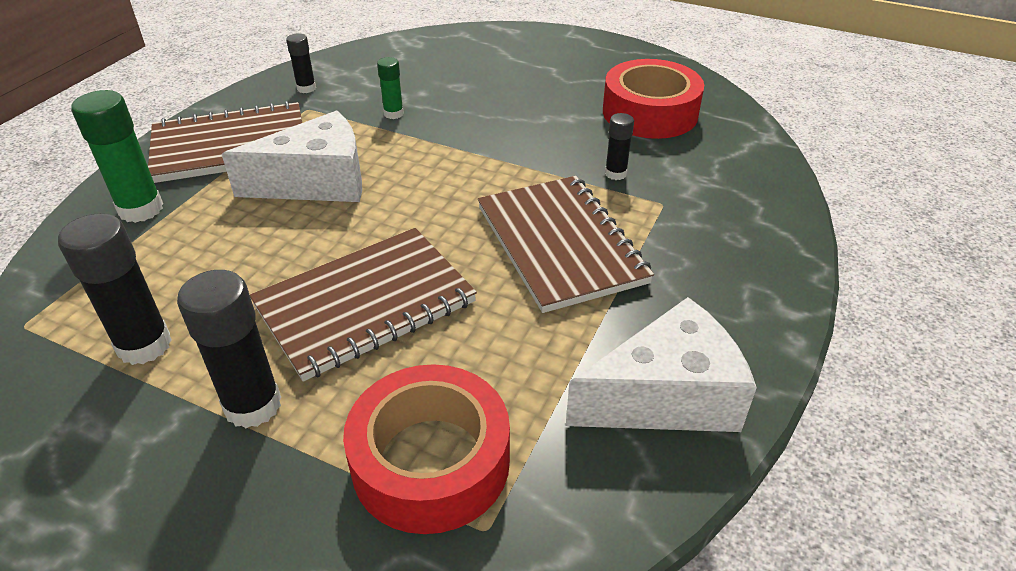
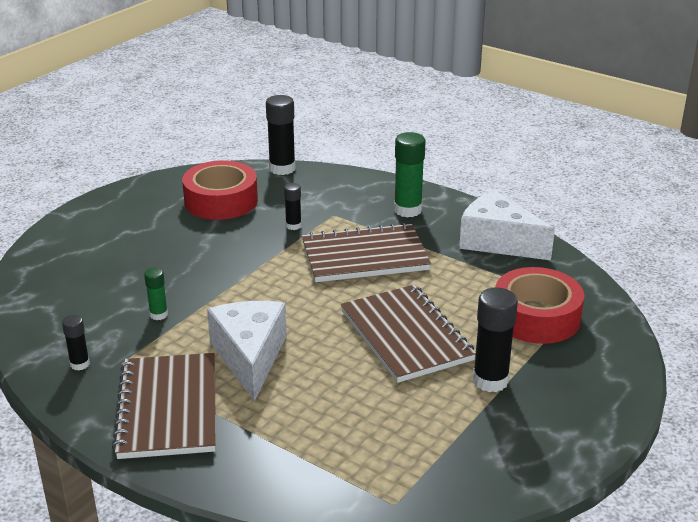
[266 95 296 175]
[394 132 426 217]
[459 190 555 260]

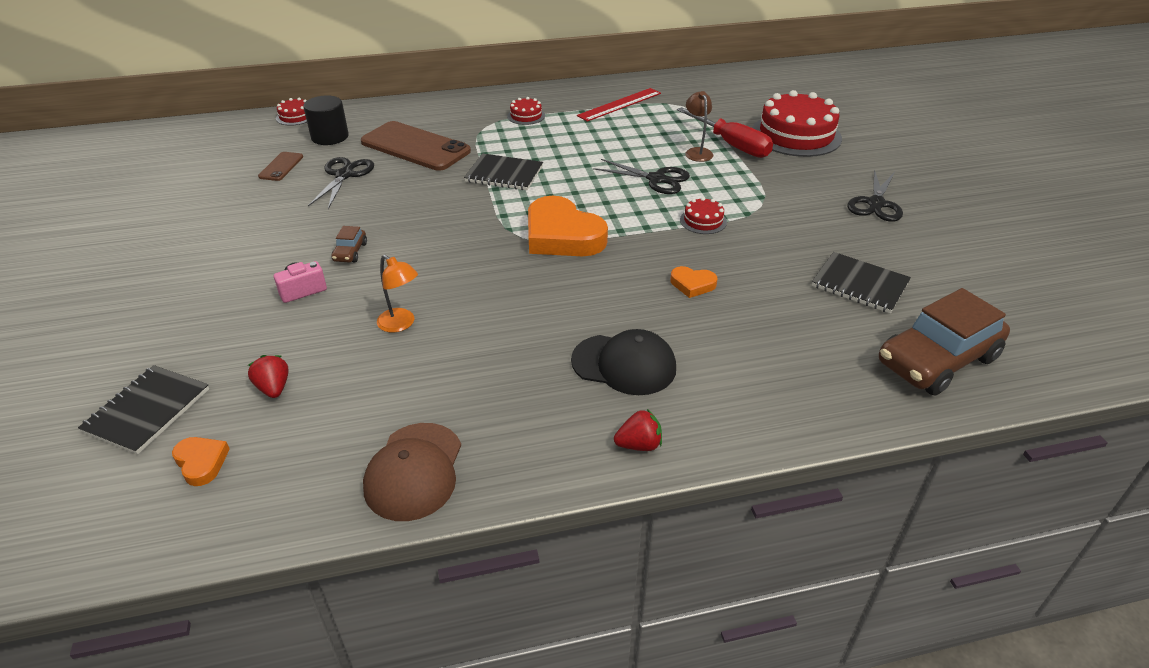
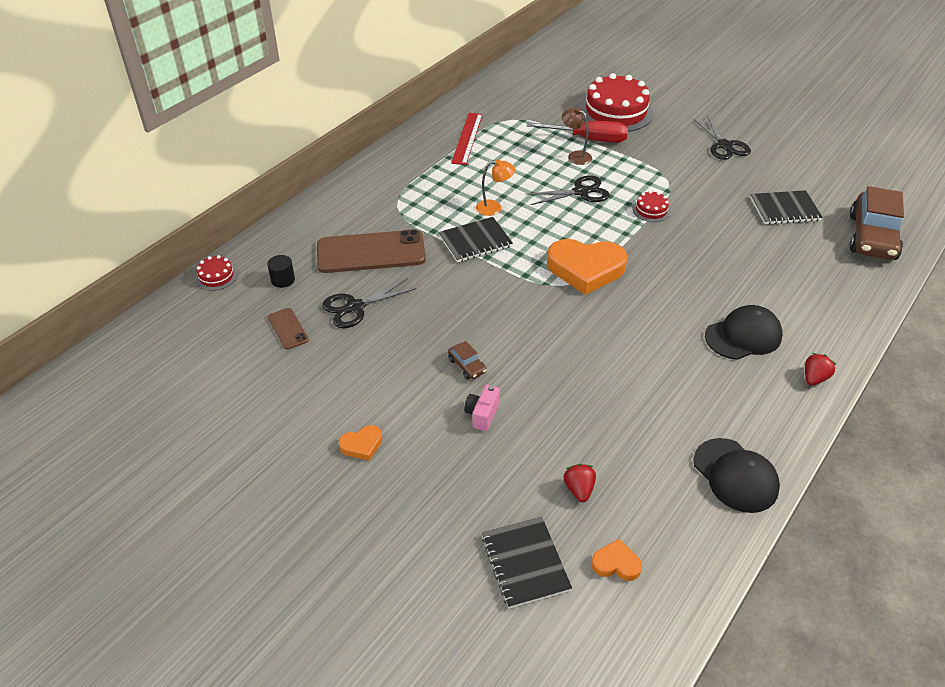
[564 464 596 502]
[267 255 295 288]
[322 278 416 328]
[693 438 780 513]
[476 159 515 216]
[507 97 545 125] (first image)
[339 425 382 461]

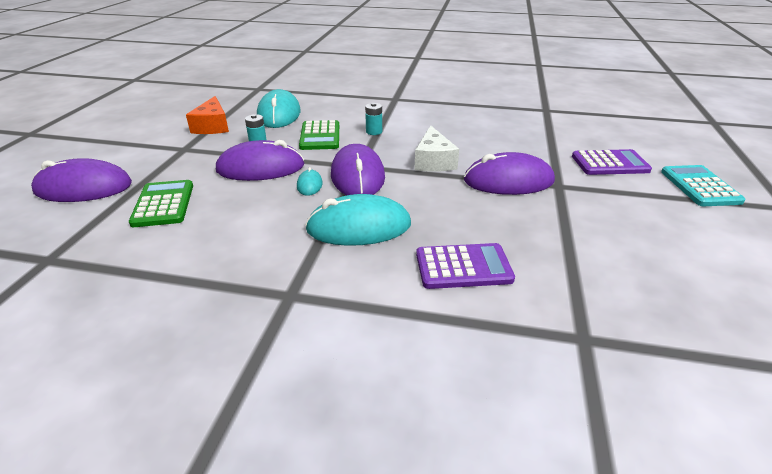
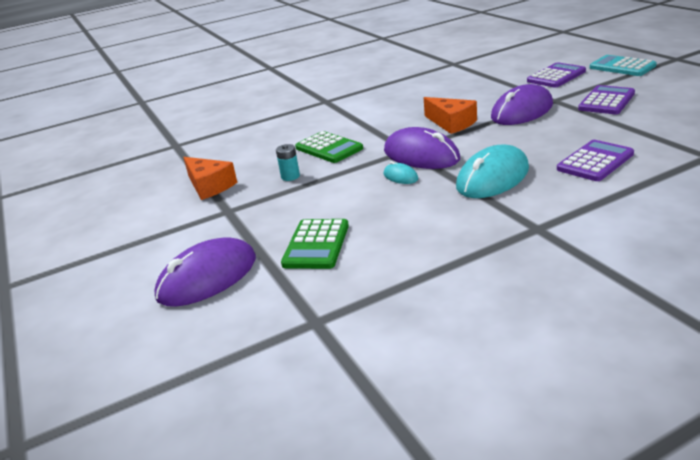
[281 219 349 269]
[216 140 304 181] (first image)
[257 89 300 128] (first image)
[365 103 382 135] (first image)
[424 97 477 134]
[578 85 635 114]

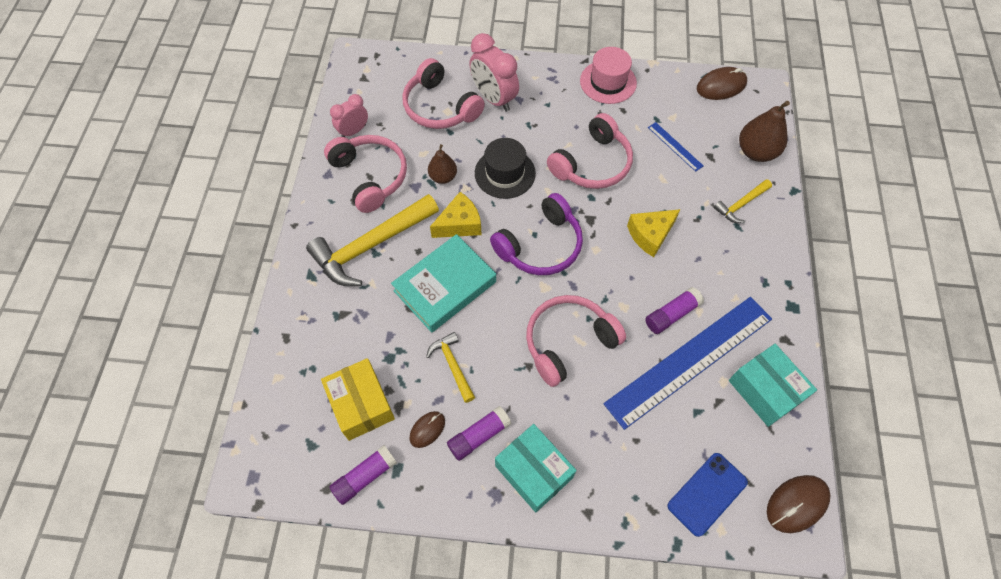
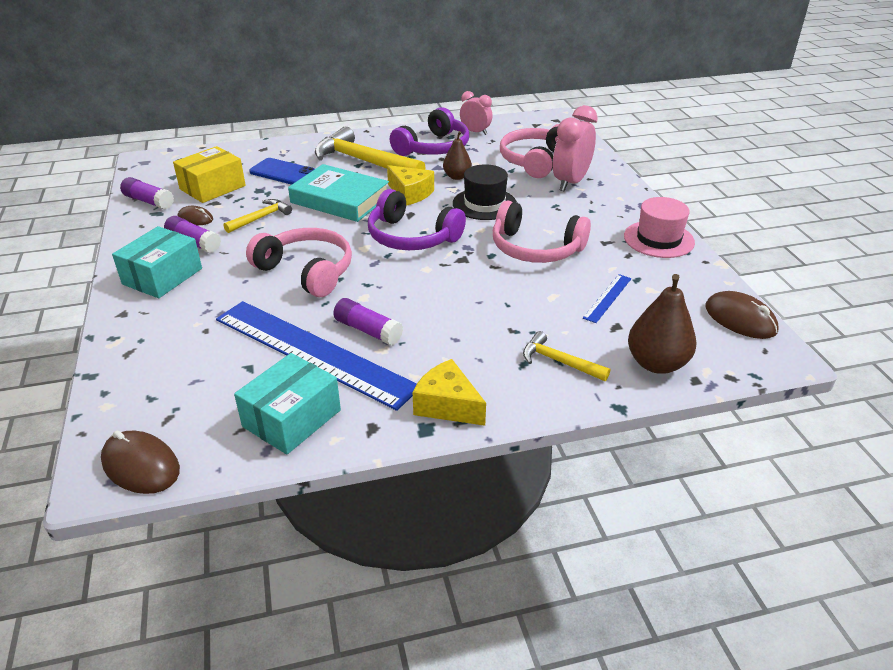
[390 107 469 156]
[413 359 486 426]
[249 158 315 185]

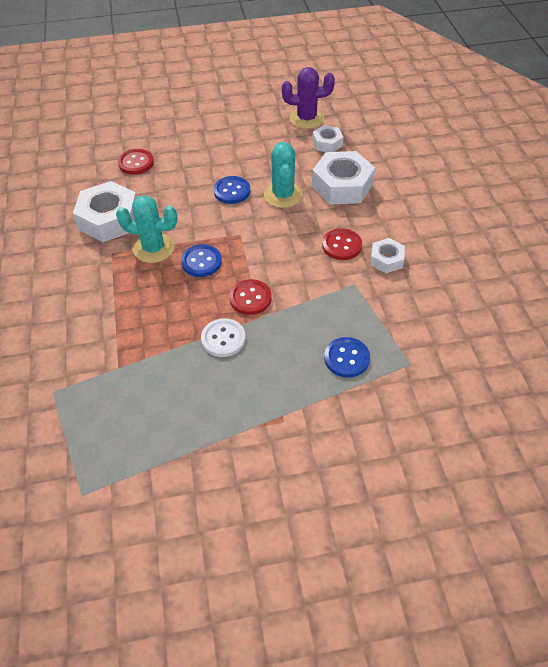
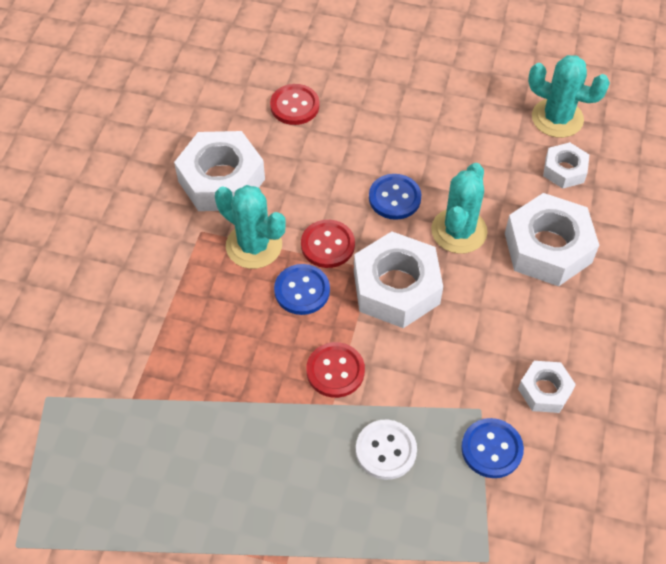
[356 420 417 480]
[528 55 610 138]
[301 220 355 268]
[461 418 524 478]
[354 231 443 328]

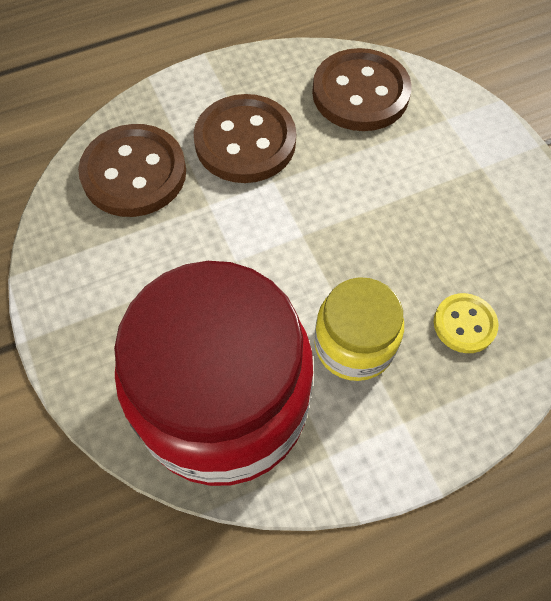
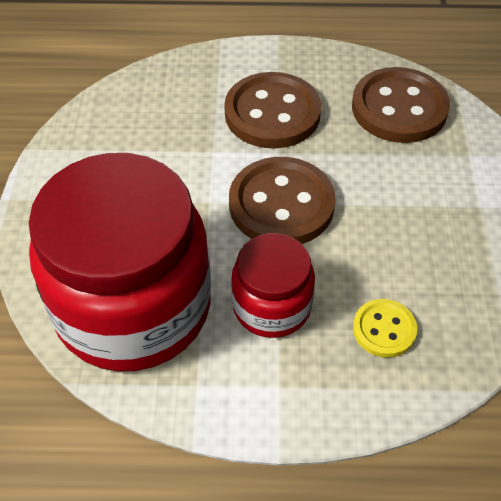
[229 157 336 244]
[231 233 315 338]

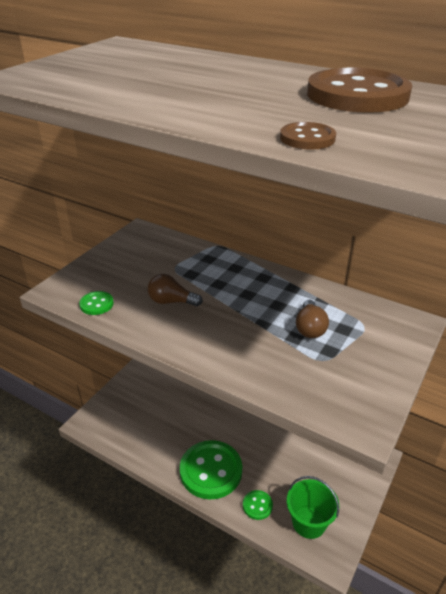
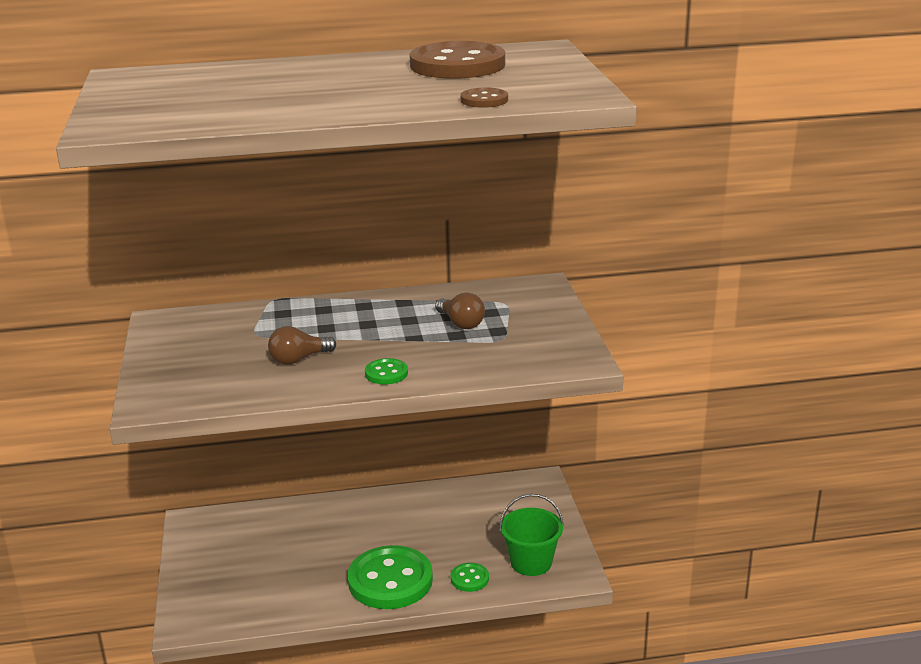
[365 358 408 385]

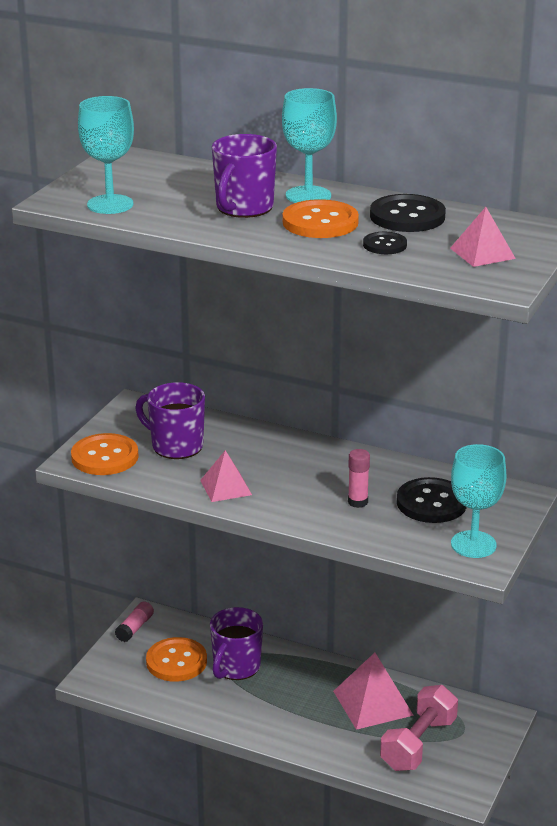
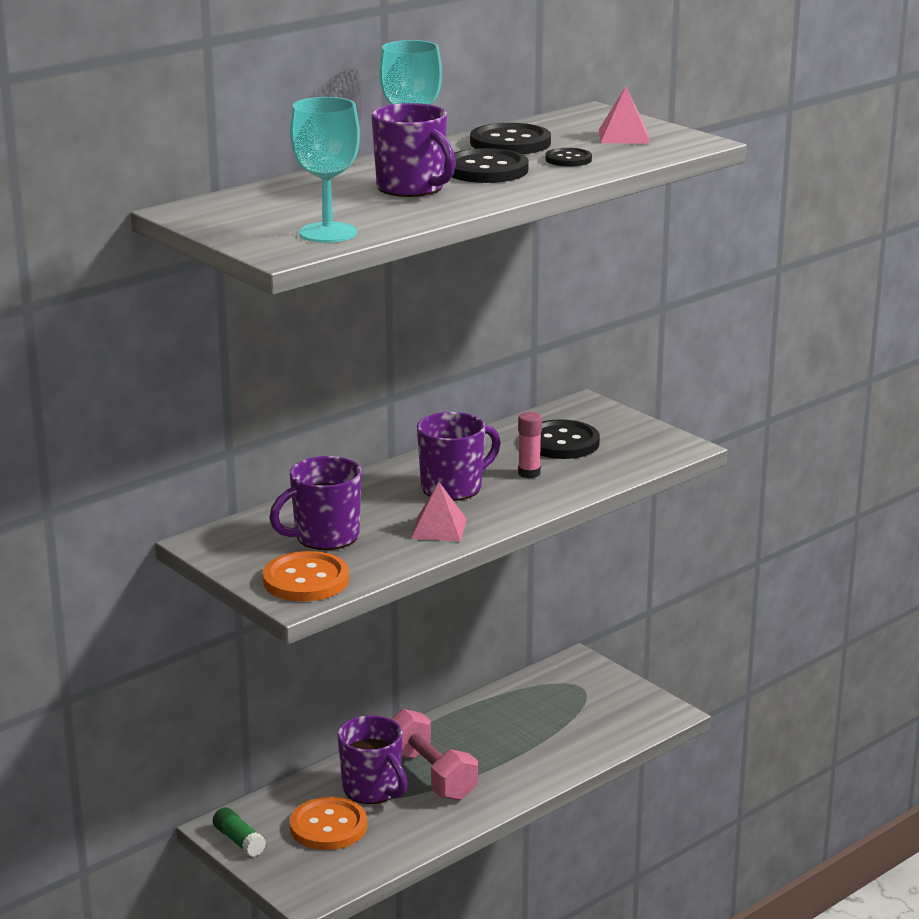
[213 807 266 857]
[444 148 529 183]
[333 653 414 730] (first image)
[392 709 478 801]
[451 444 506 558] (first image)
[417 412 501 501]

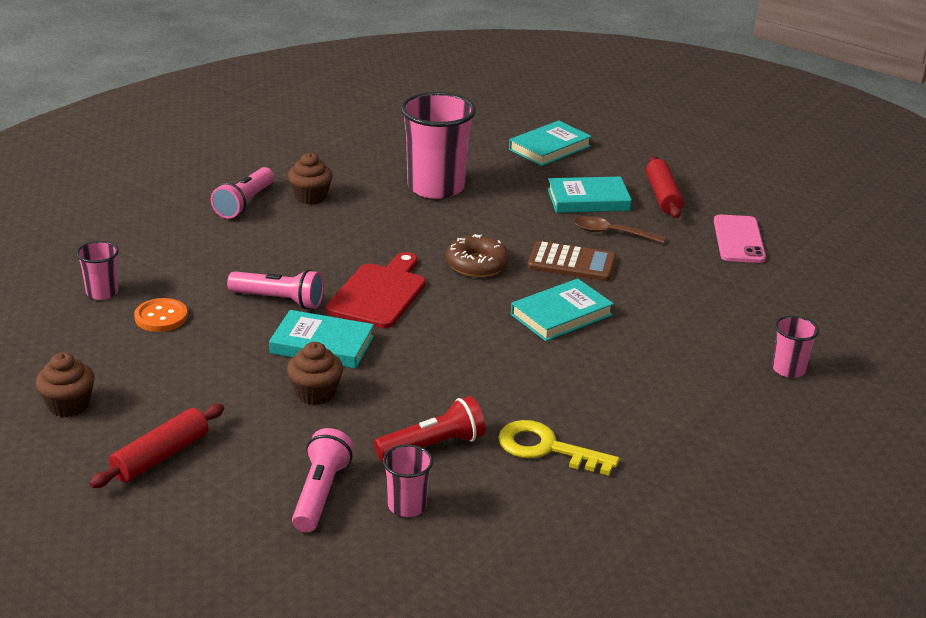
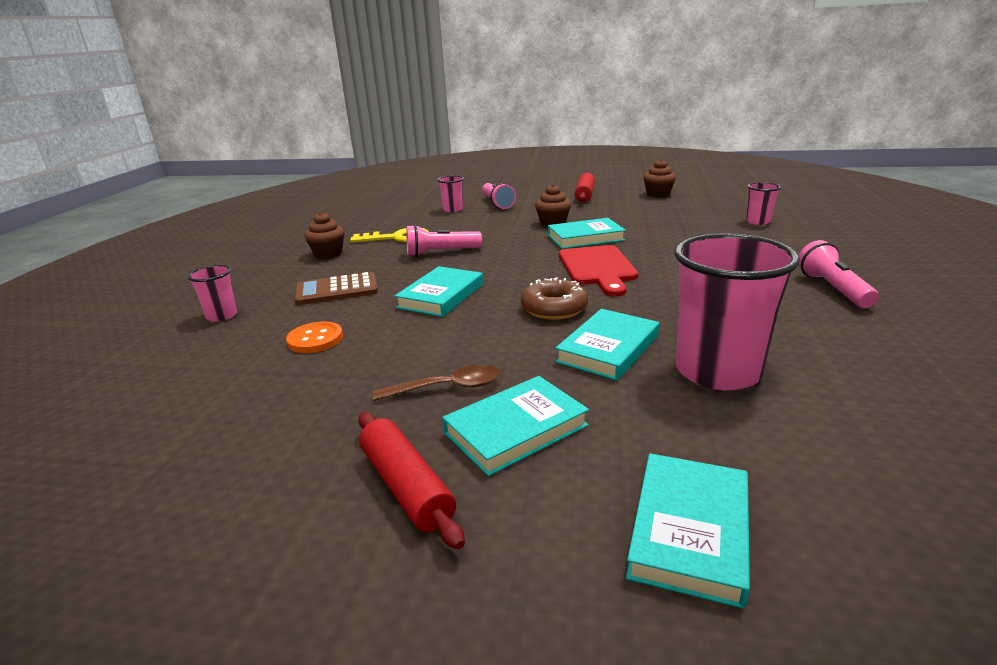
[286 322 343 353]
[406 225 482 257]
[304 212 345 259]
[374 396 485 461] (first image)
[294 272 378 305]
[714 214 766 263] (first image)
[555 309 659 380]

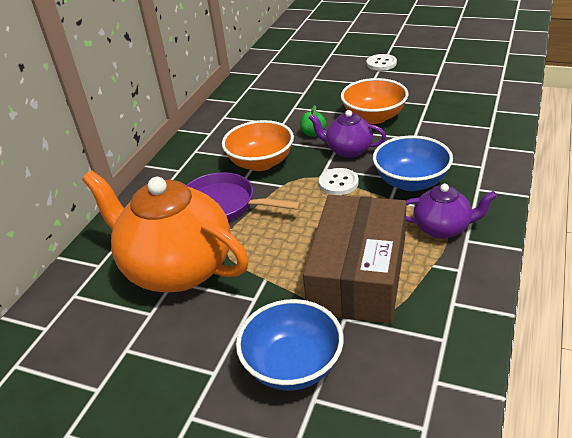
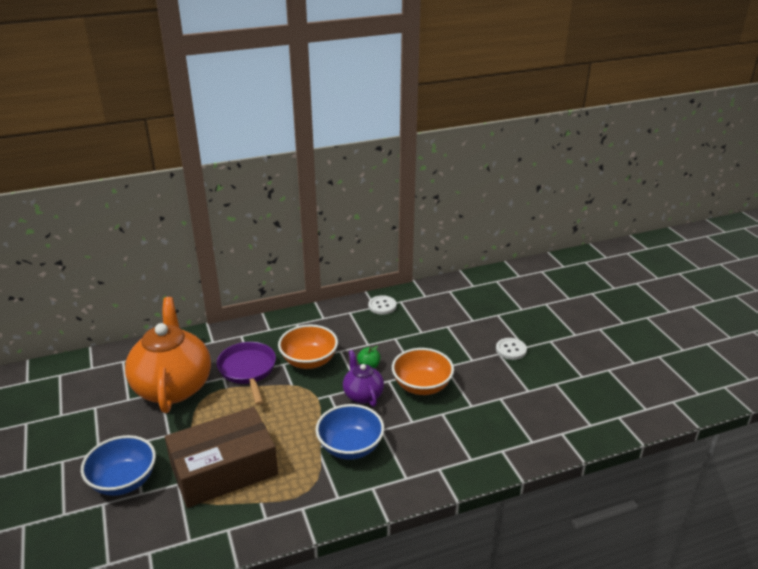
[368 295 396 315]
[406 184 497 239] (first image)

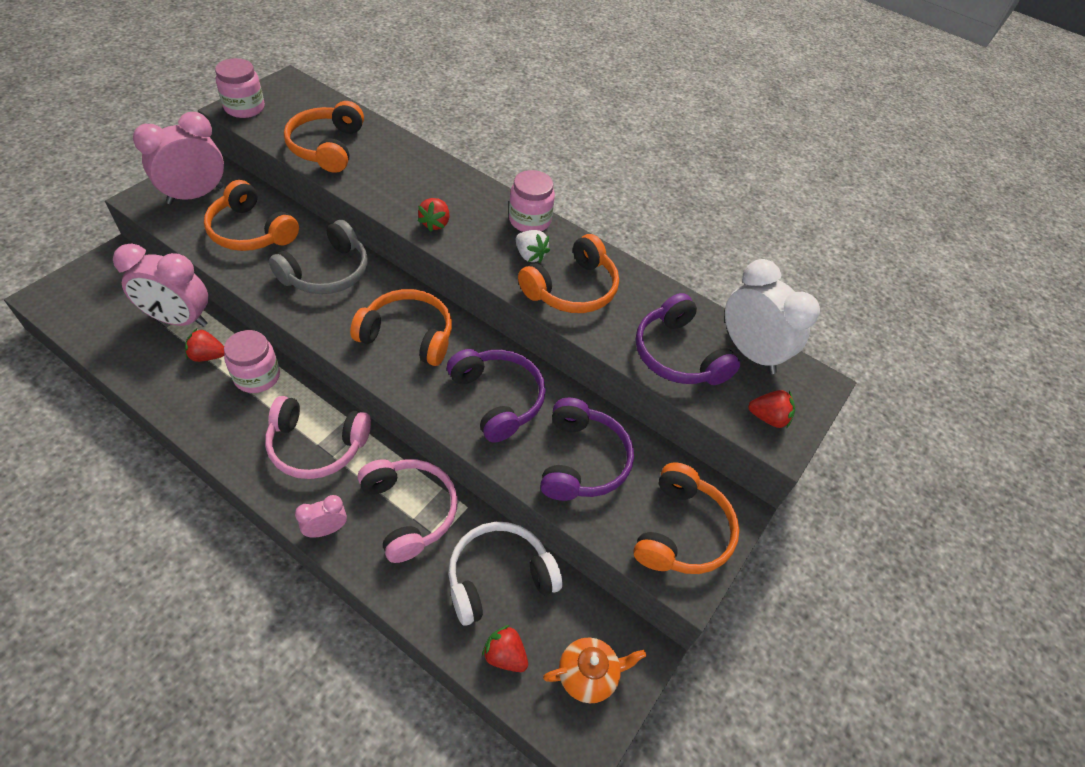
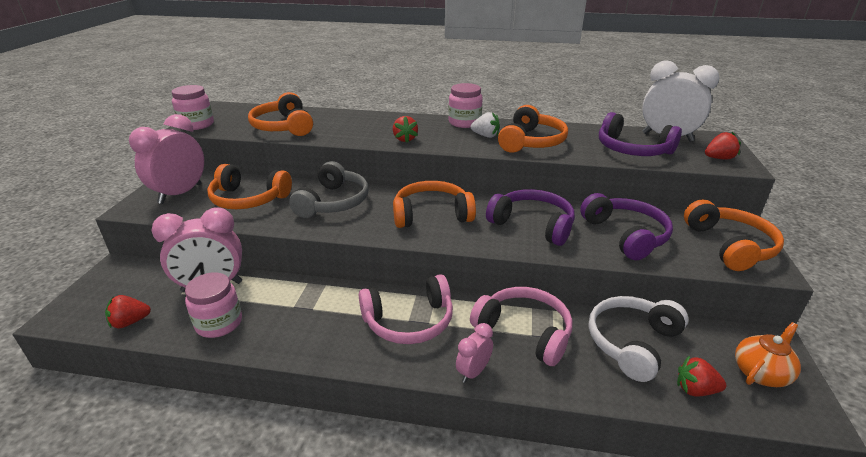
[105 295 151 328]
[185 272 242 338]

